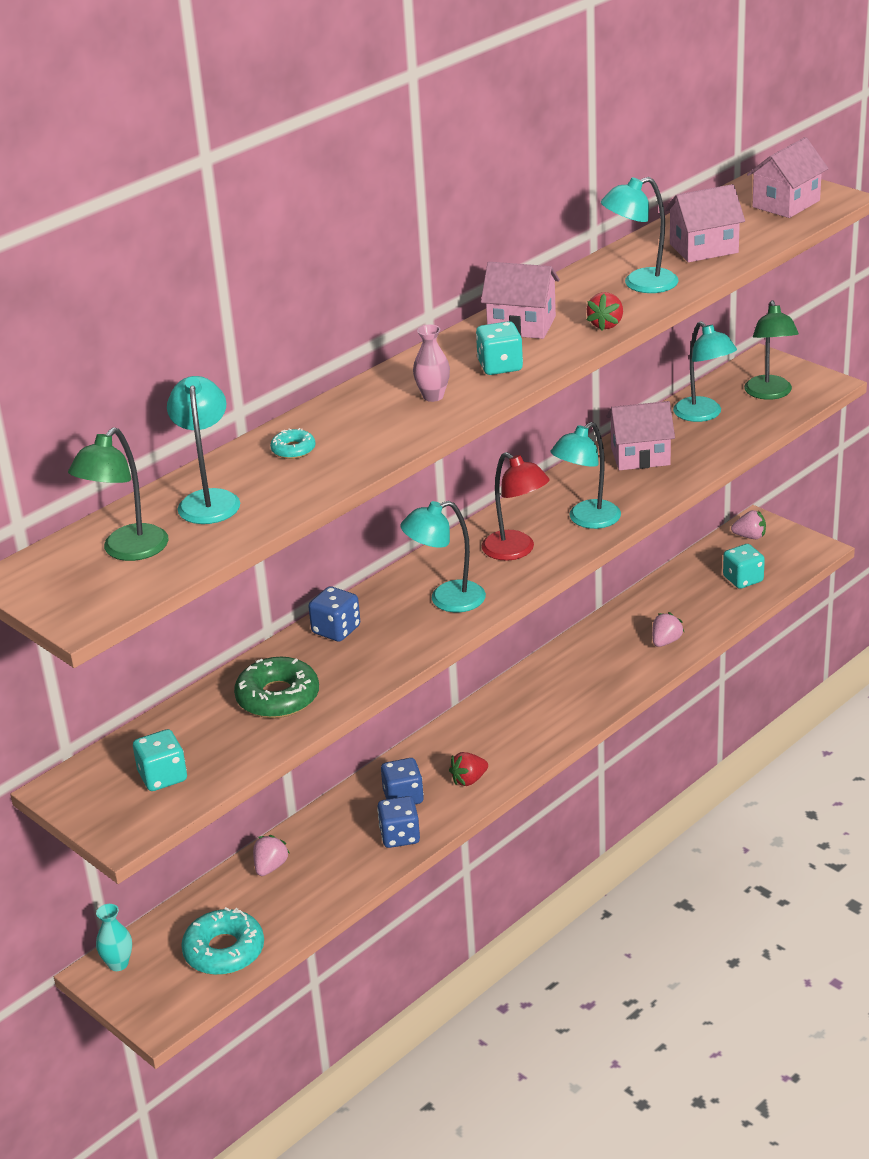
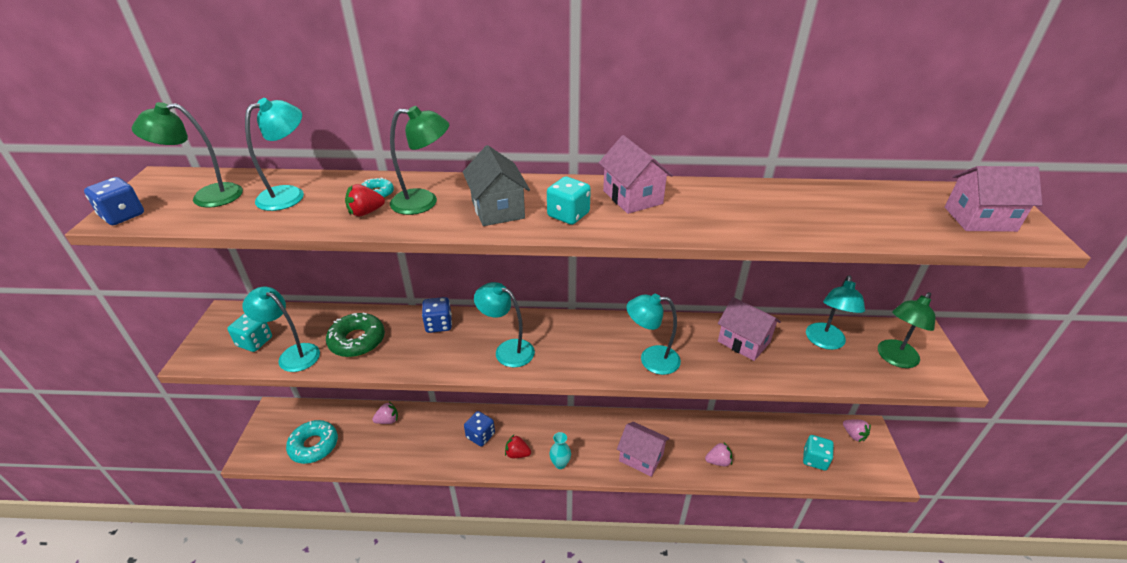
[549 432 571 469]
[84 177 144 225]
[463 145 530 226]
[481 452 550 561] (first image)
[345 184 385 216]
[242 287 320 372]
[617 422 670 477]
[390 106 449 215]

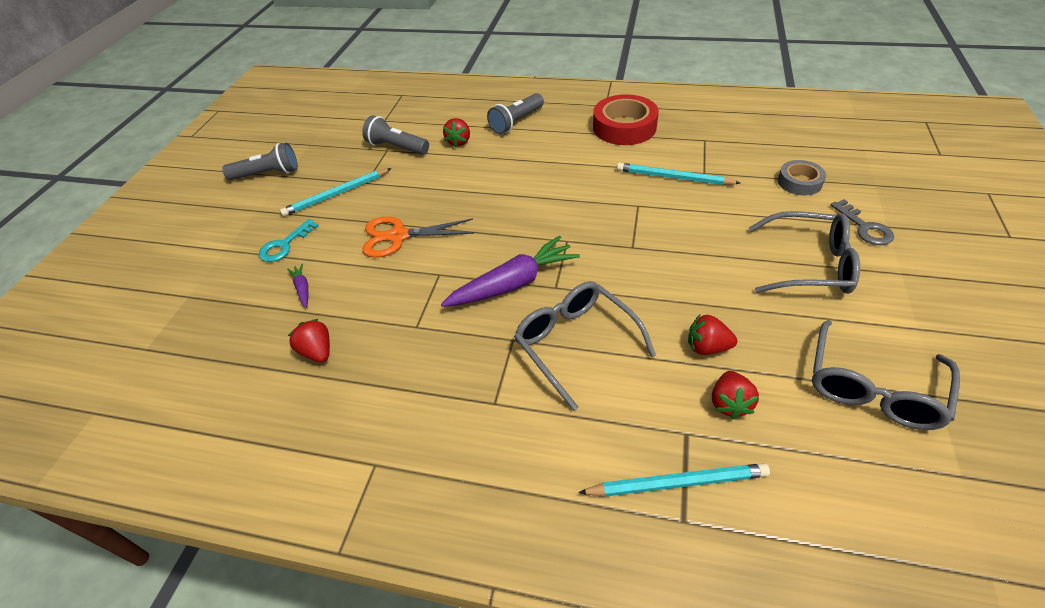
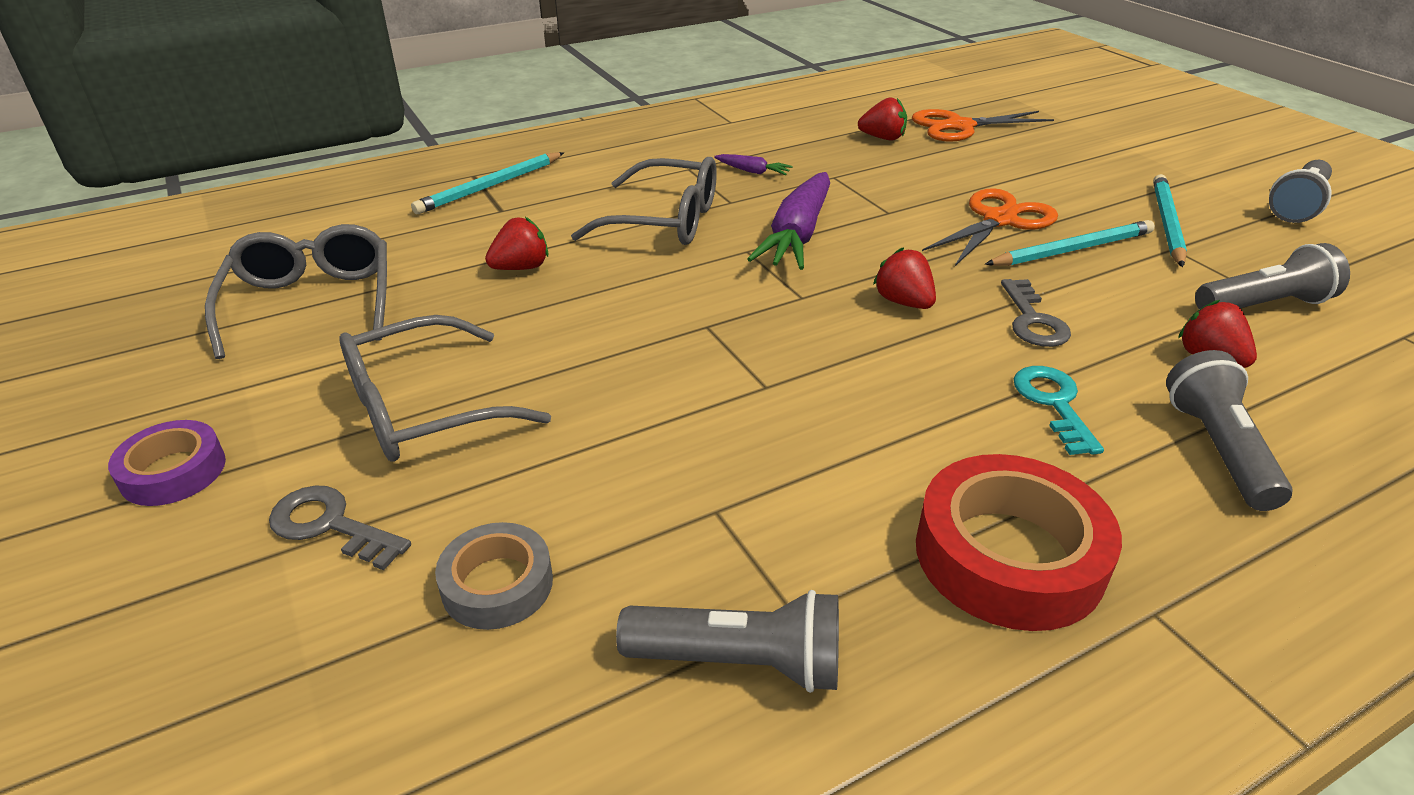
[1014 366 1104 455]
[714 154 793 175]
[985 220 1155 266]
[873 247 936 309]
[108 420 226 506]
[616 590 839 693]
[912 109 1054 142]
[1001 279 1071 347]

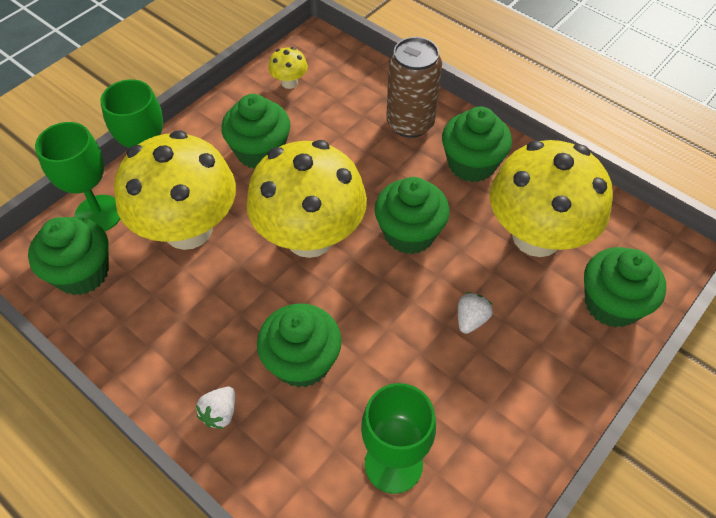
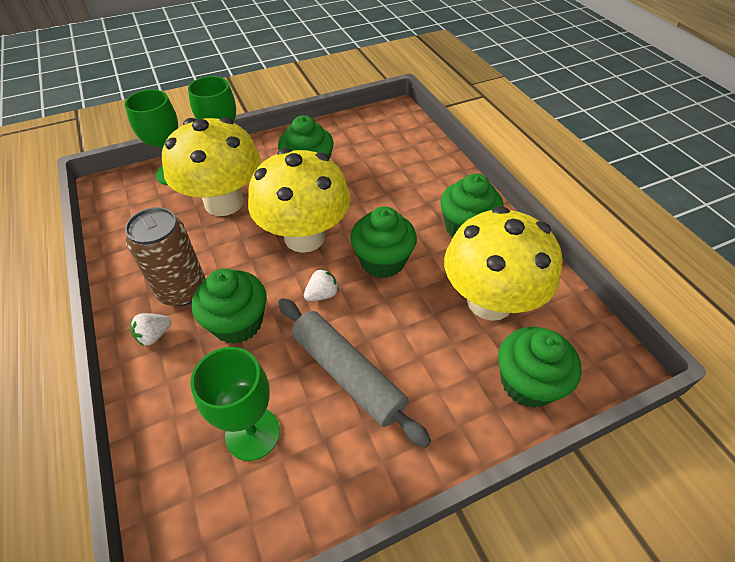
[28 217 109 295] (first image)
[268 47 308 89] (first image)
[125 207 206 306]
[304 268 339 301]
[278 298 431 448]

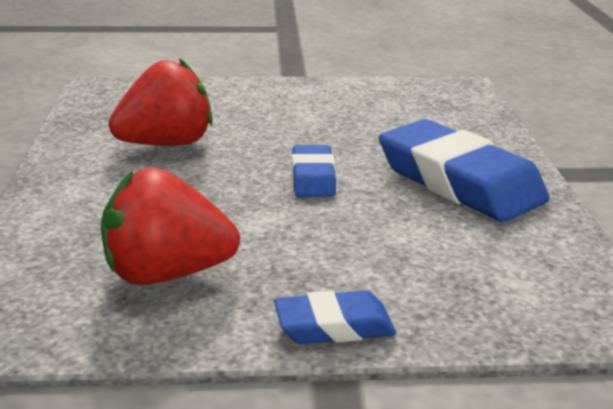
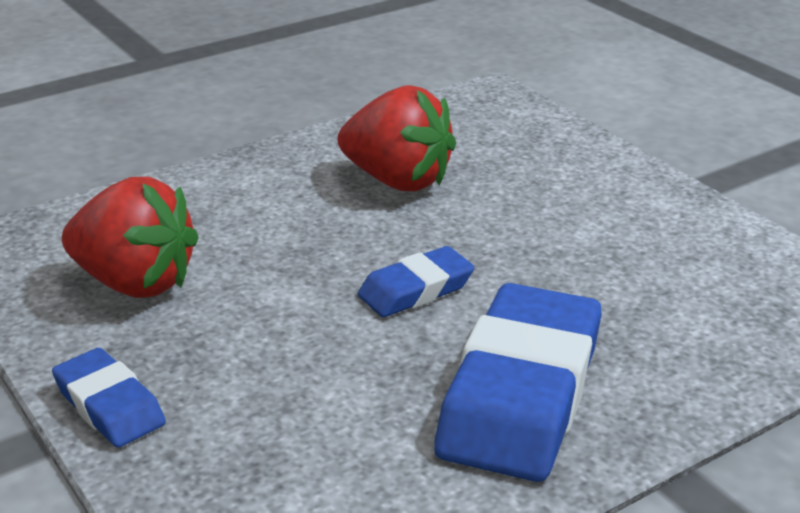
[62 177 199 298]

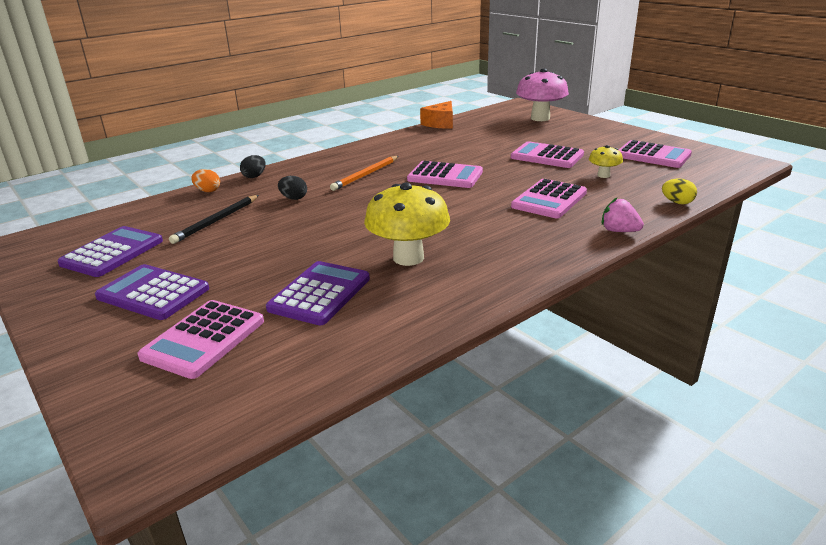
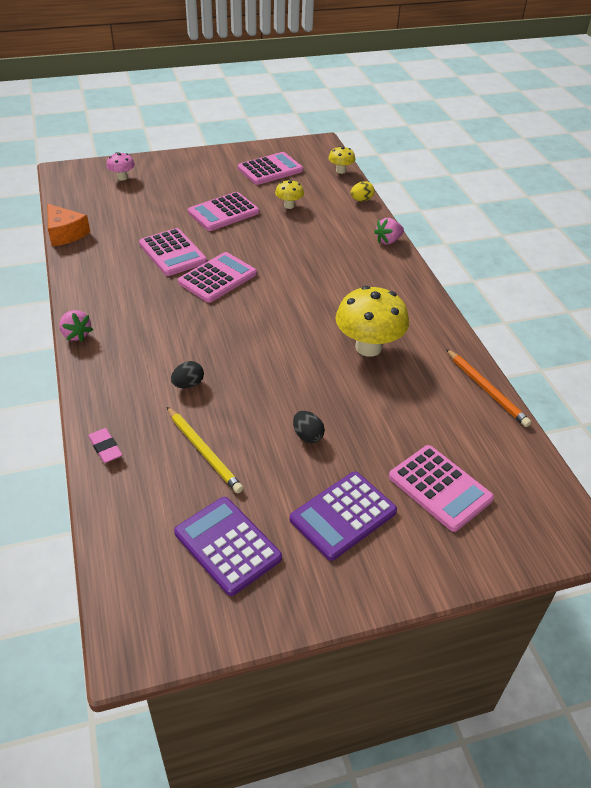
[167 407 243 493]
[88 428 122 463]
[293 411 325 443]
[266 261 370 325] (first image)
[446 349 531 427]
[139 228 207 276]
[106 152 135 181]
[59 310 93 342]
[328 146 355 174]

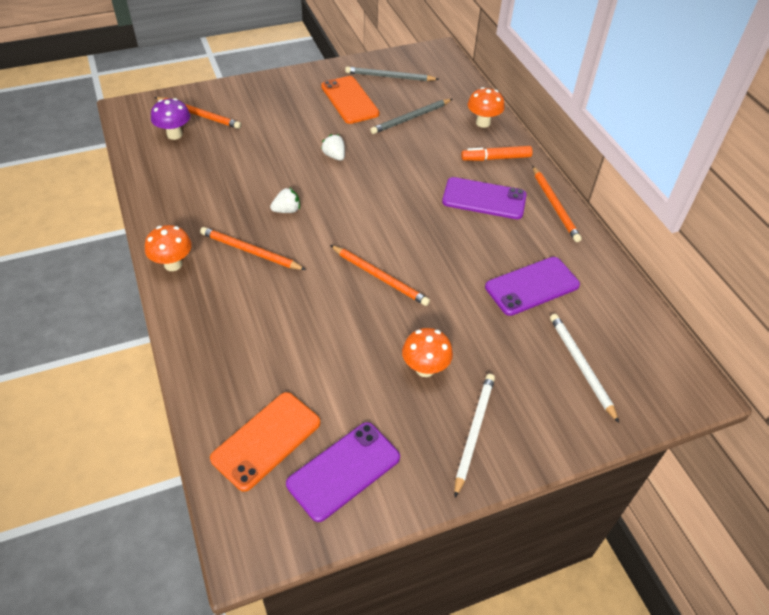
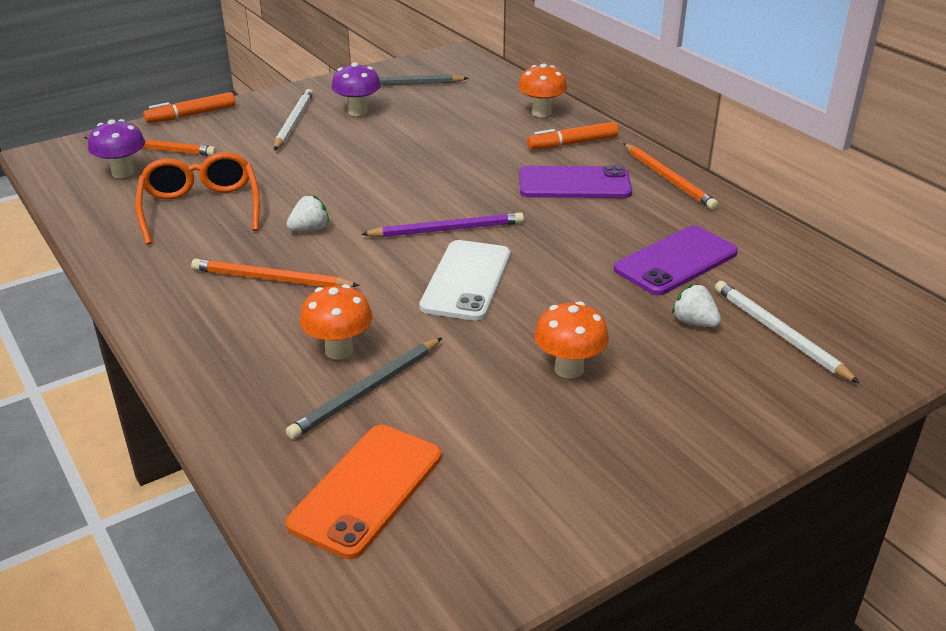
[300 284 373 360]
[286 422 400 522] (first image)
[331 62 381 116]
[672 284 721 327]
[419 240 510 321]
[286 338 442 440]
[274 89 313 150]
[135 152 260 245]
[143 92 235 123]
[361 212 524 237]

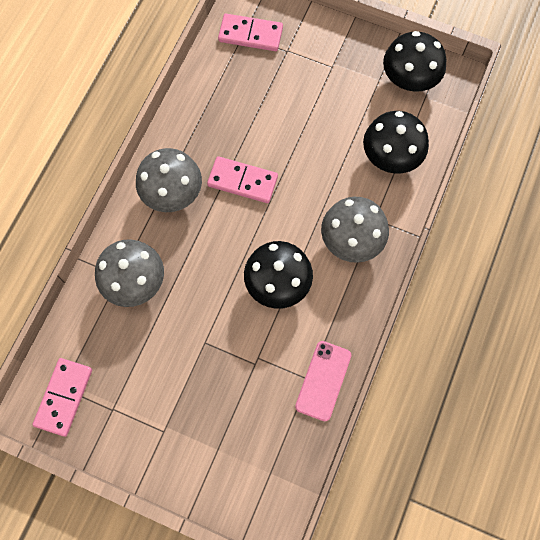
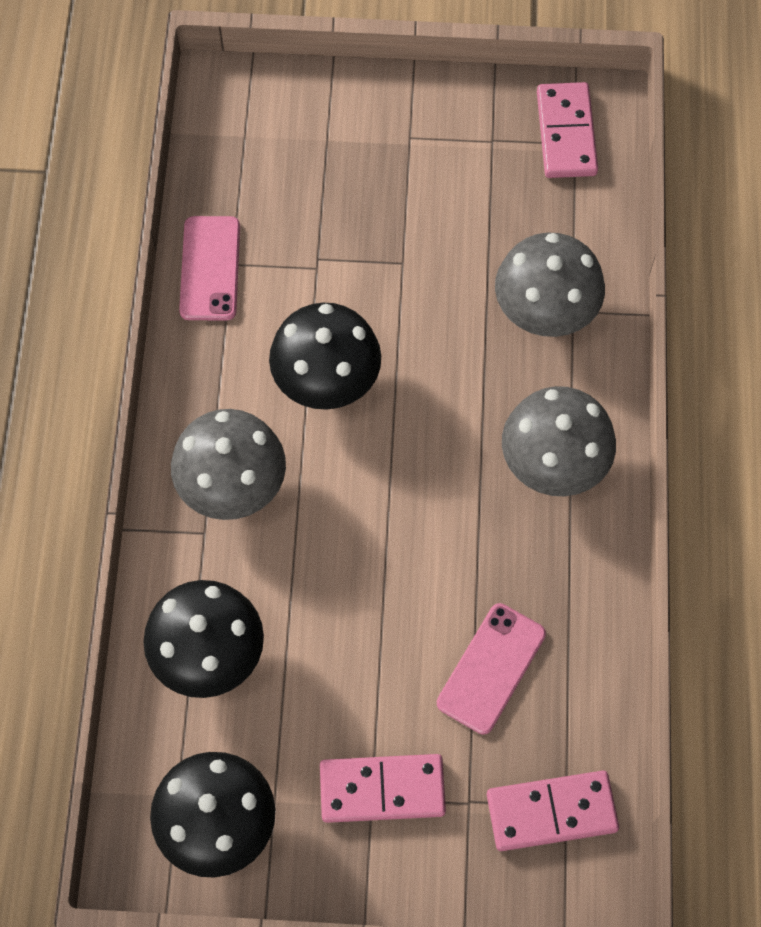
[320 754 446 823]
[437 603 546 734]

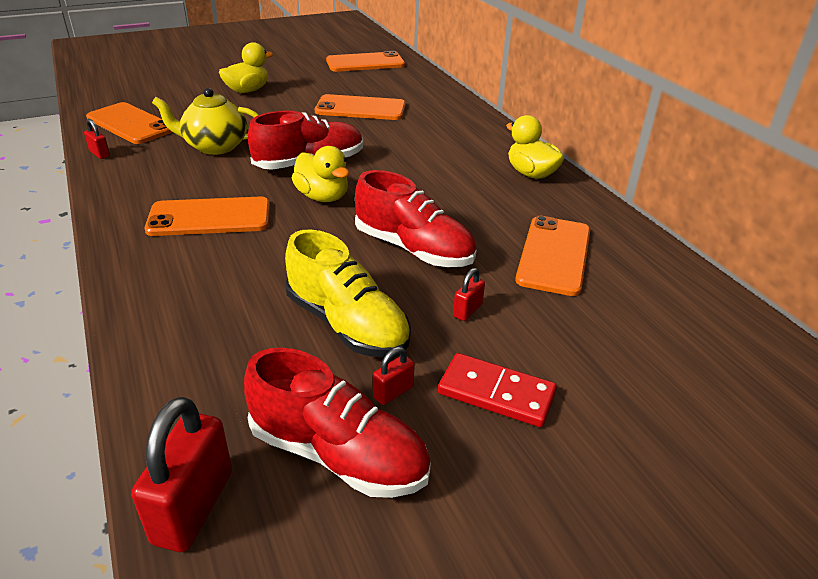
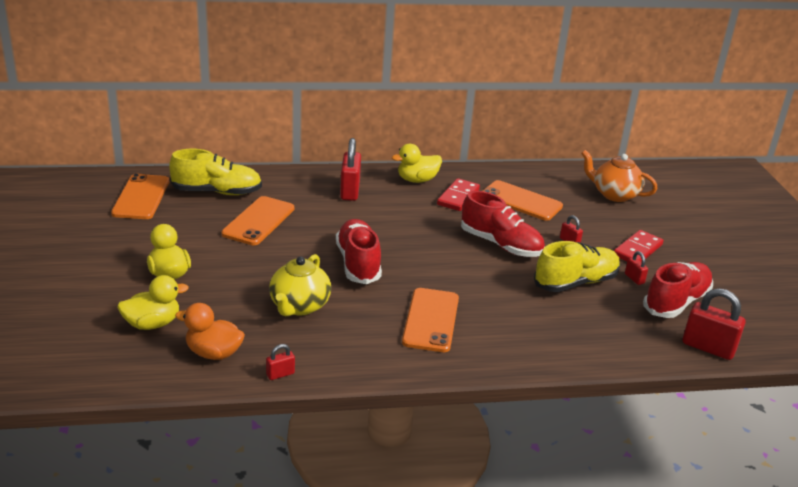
[175 303 245 360]
[117 275 189 330]
[461 191 545 257]
[169 149 262 195]
[340 138 361 201]
[437 178 480 211]
[581 150 657 202]

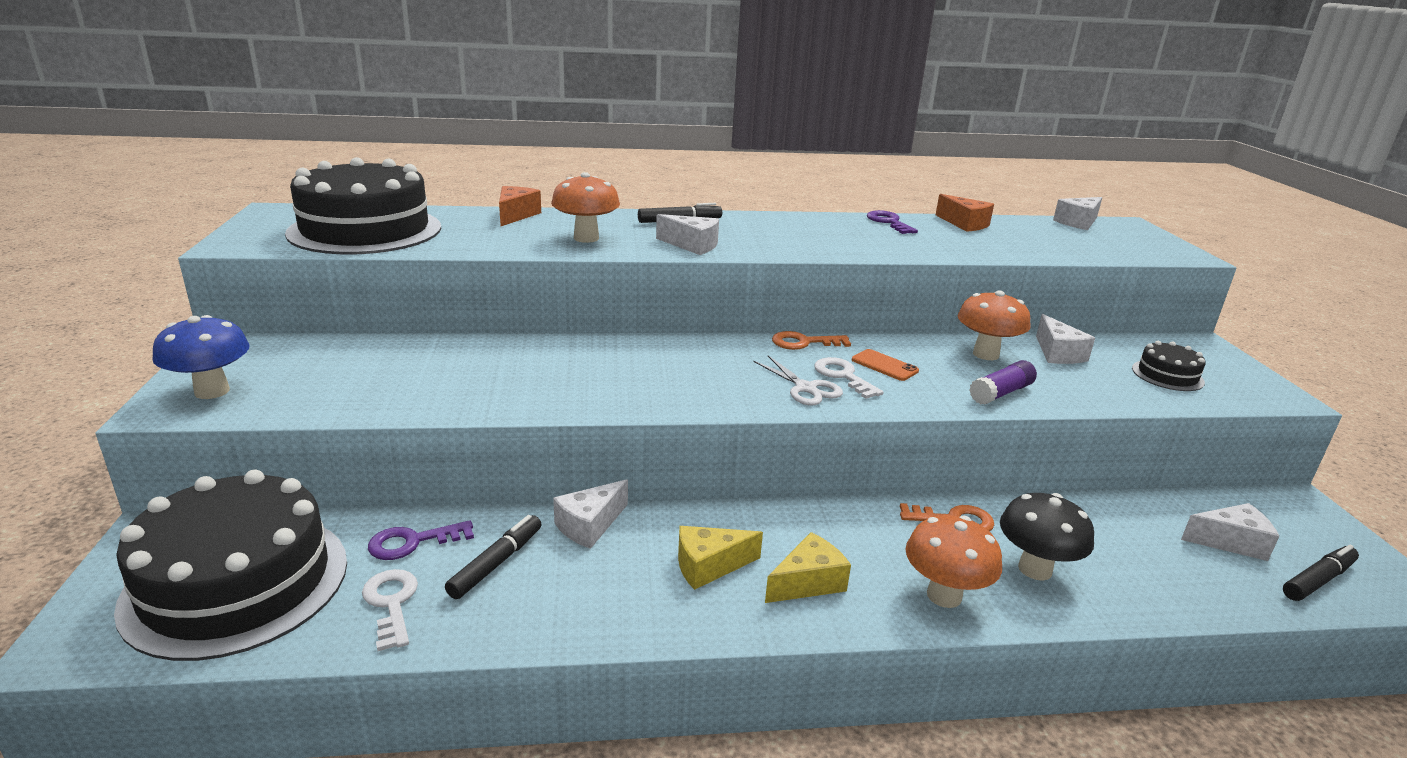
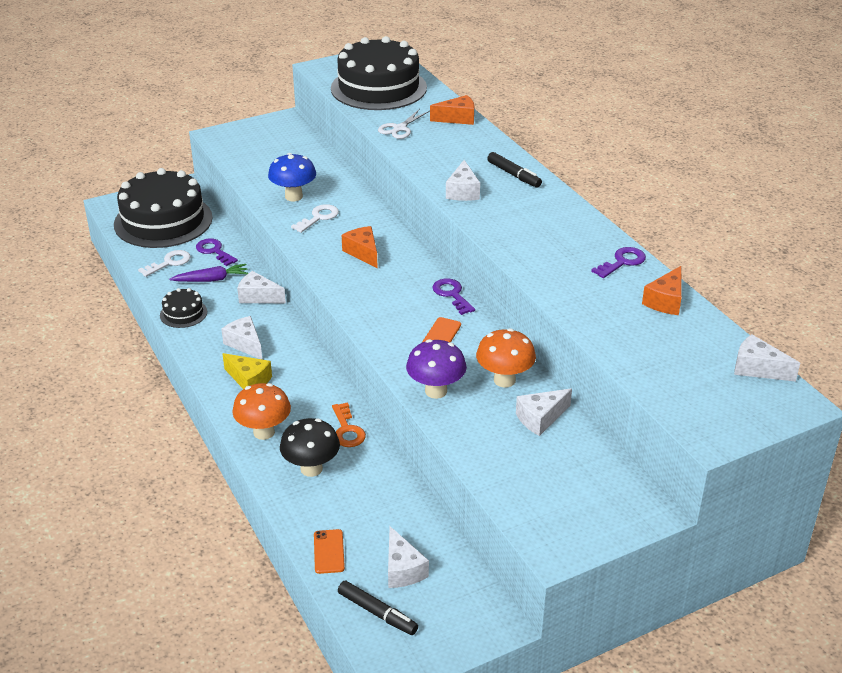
[268 153 316 201]
[169 264 248 282]
[551 172 620 243] (first image)
[221 316 262 359]
[378 109 430 139]
[432 278 475 315]
[291 204 339 233]
[406 339 467 399]
[160 288 207 328]
[314 529 345 574]
[342 226 378 268]

